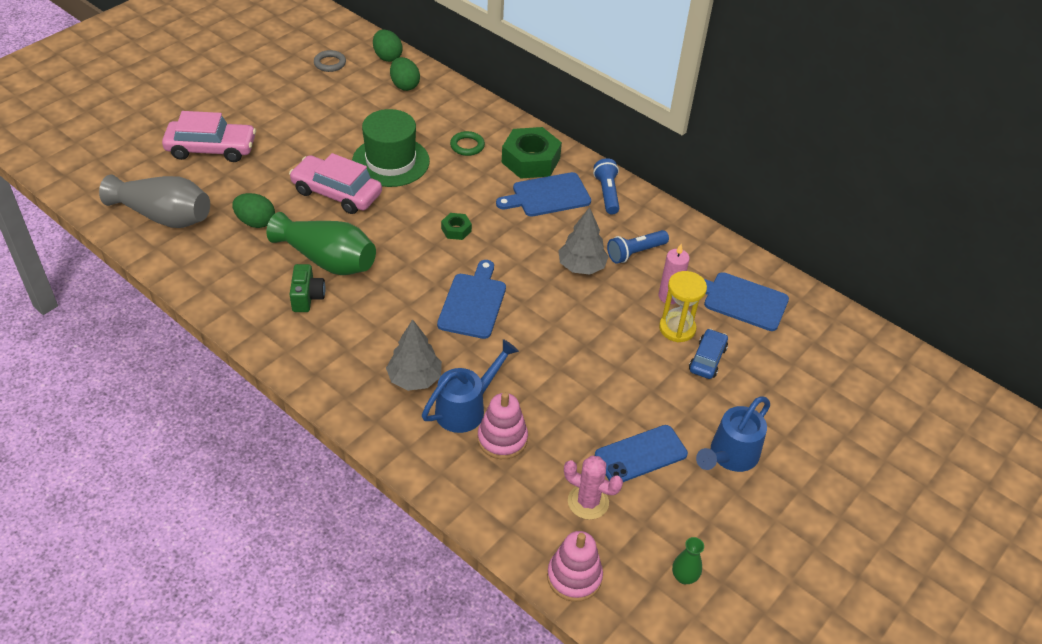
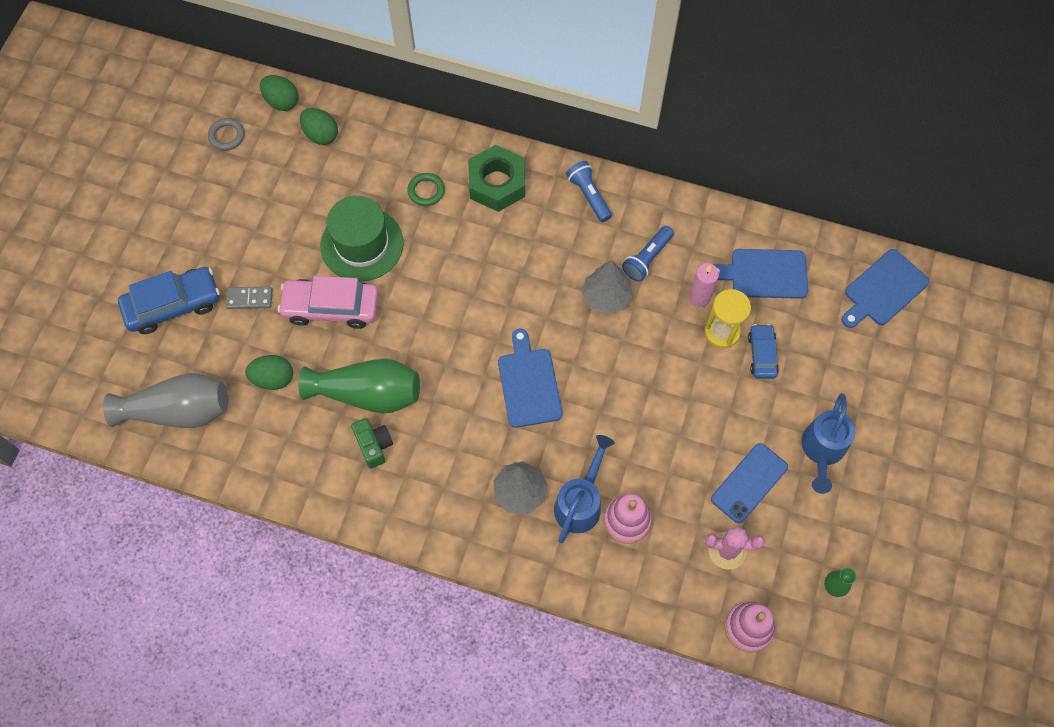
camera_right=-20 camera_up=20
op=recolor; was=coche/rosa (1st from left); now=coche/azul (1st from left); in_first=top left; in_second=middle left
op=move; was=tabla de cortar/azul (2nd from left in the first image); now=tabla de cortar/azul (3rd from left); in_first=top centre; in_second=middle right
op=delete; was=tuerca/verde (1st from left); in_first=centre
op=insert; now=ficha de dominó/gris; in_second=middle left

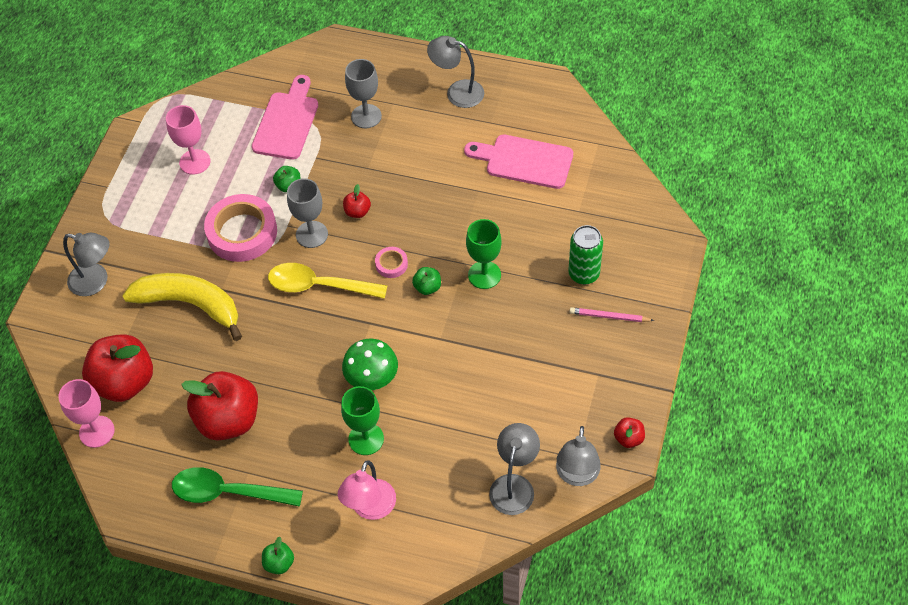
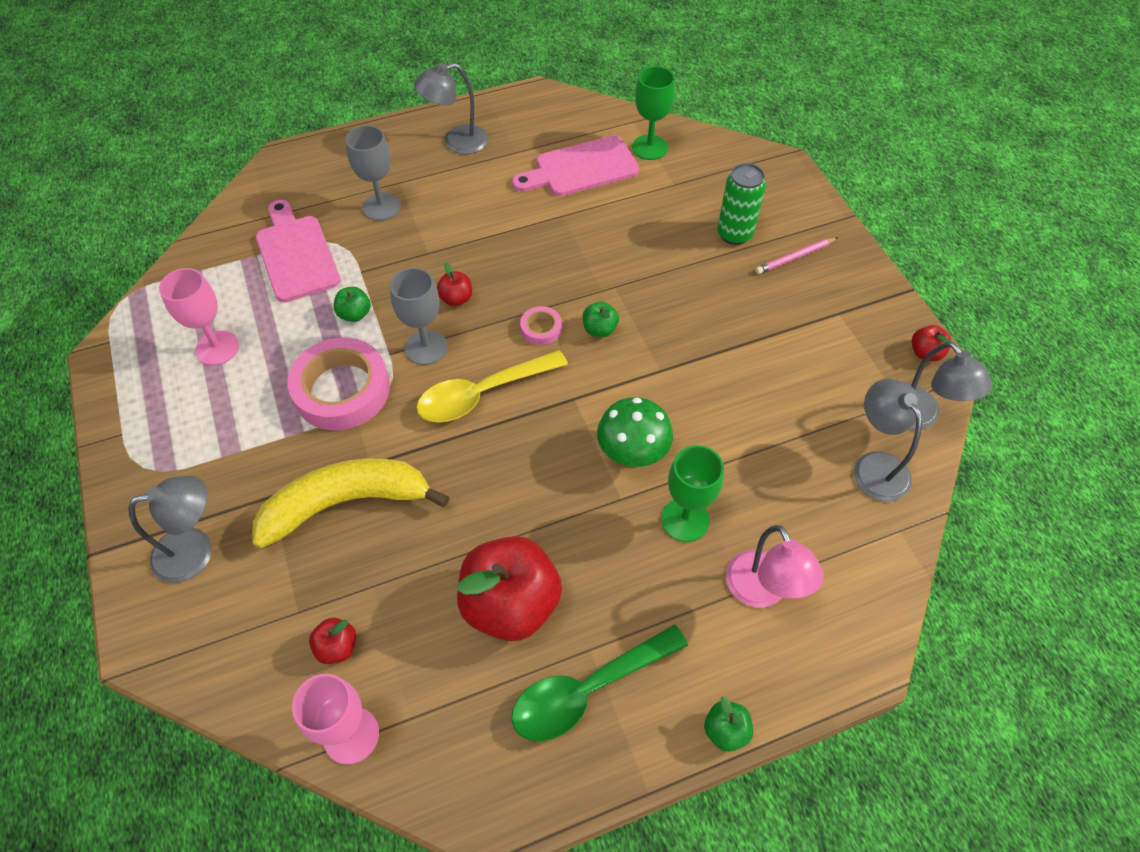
camera_right=-40 camera_up=0
op=move; was=copa/verde (2nd from left in the first image); now=copa/verde (1st from left); in_first=centre; in_second=top centre
op=resize; was=manzana/rojo (1st from left); in_first=middle left; in_second=bottom left; ratio=0.44

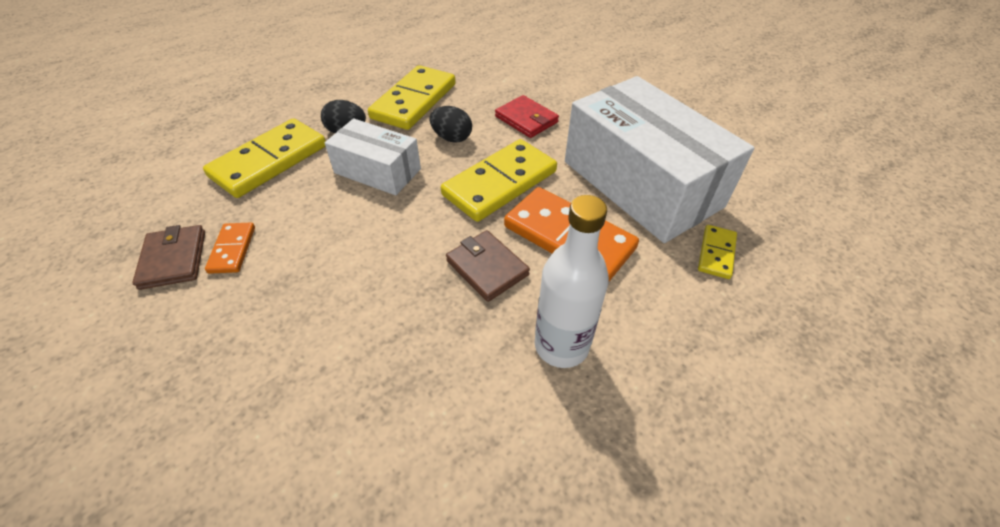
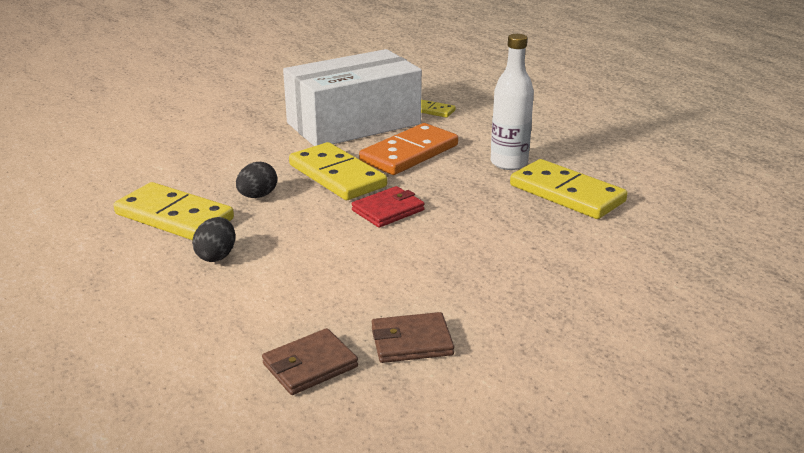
camera_right=-85 camera_up=-20
op=move; was=cartera/rojo; in_first=top centre; in_second=centre
op=move; was=ficha de dominó/amarillo (1st from left in the first image); now=ficha de dominó/amarillo (4th from left); in_first=top left; in_second=middle right
op=delete; was=caja/blanco (1st from left); in_first=top centre
op=delete; was=ficha de dominó/naranja (1st from left); in_first=middle left
op=move; was=cartera/marrón (2nd from left in the first image); now=cartera/marrón (1st from left); in_first=centre; in_second=bottom centre

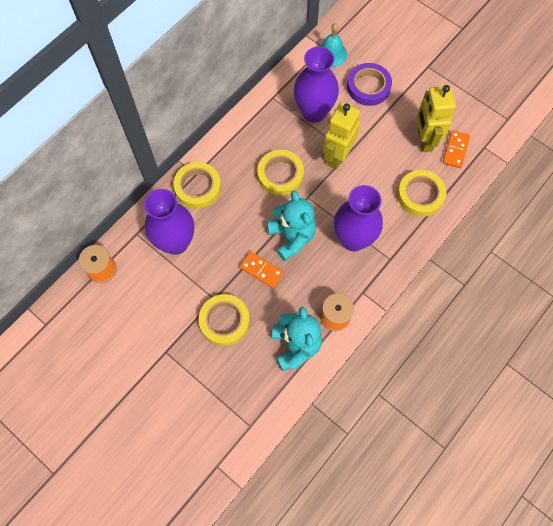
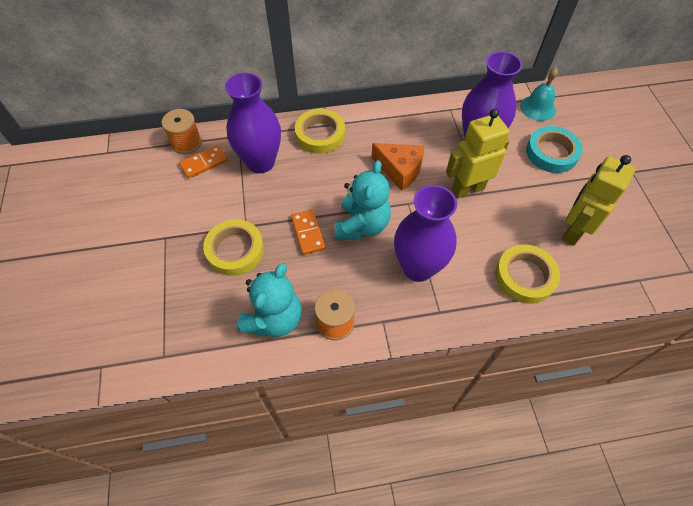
camera_right=40 camera_up=-10
op=recolor; was=cinta adhesiva/morado; now=cinta adhesiva/turquesa; in_first=top right; in_second=top right
op=move; was=ficha de dominó/naranja (2nd from left in the first image); now=ficha de dominó/naranja (1st from left); in_first=top right; in_second=top left
op=replace; was=cinta adhesiva/amarillo (3rd from left); now=queso/naranja; in_first=top centre; in_second=top centre

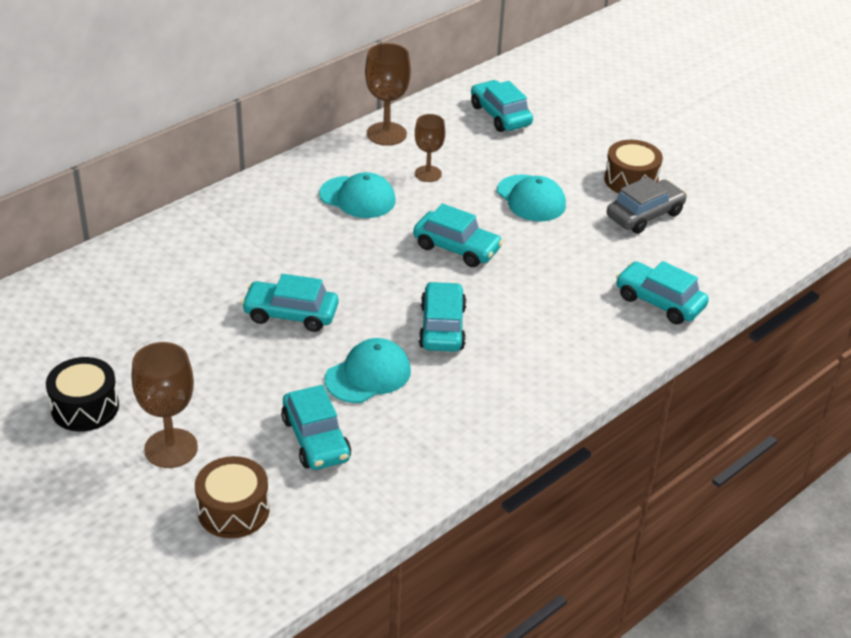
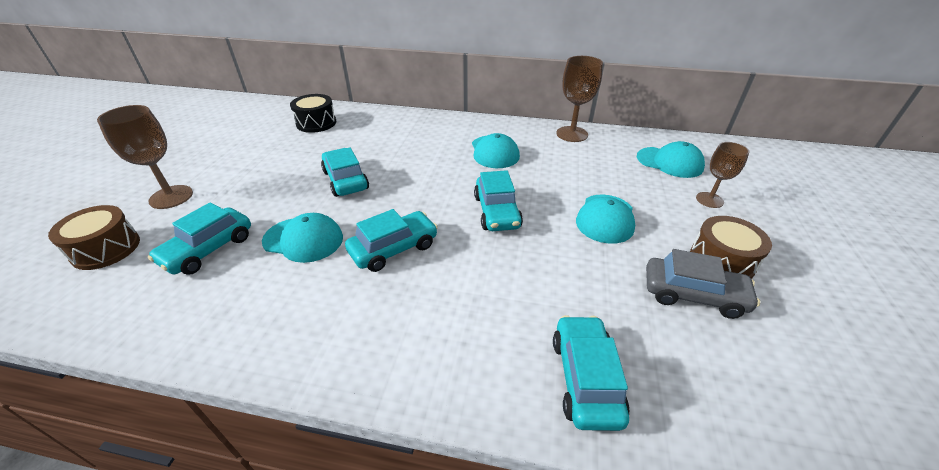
camera_right=55 camera_up=0
op=replace; was=coche/turquesa (5th from left); now=gorra/turquesa (4th from left); in_first=top centre; in_second=middle right
op=move; was=copa/marrón (3rd from left); in_first=top centre; in_second=middle right
op=move; was=tambor/negro; in_first=middle left; in_second=top centre

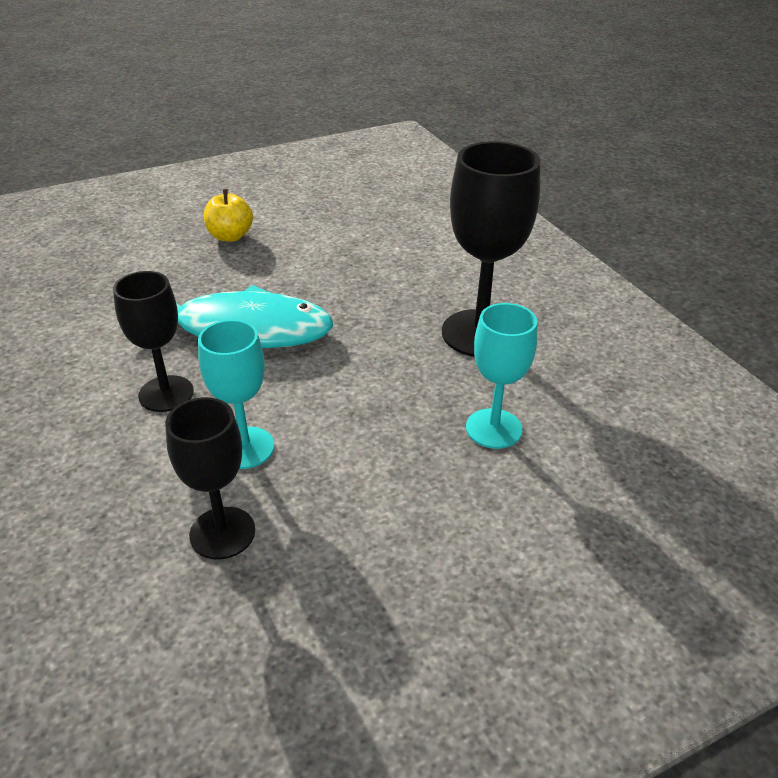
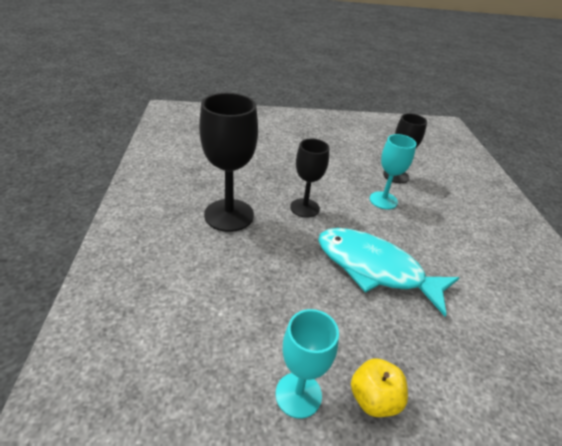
camera_right=-160 camera_up=0
op=move; was=copa/negro (1st from left in the first image); now=copa/negro (2nd from left); in_first=middle left; in_second=centre
op=move; was=copa/turquesa (2nd from left in the first image); now=copa/turquesa (1st from left); in_first=centre; in_second=bottom centre

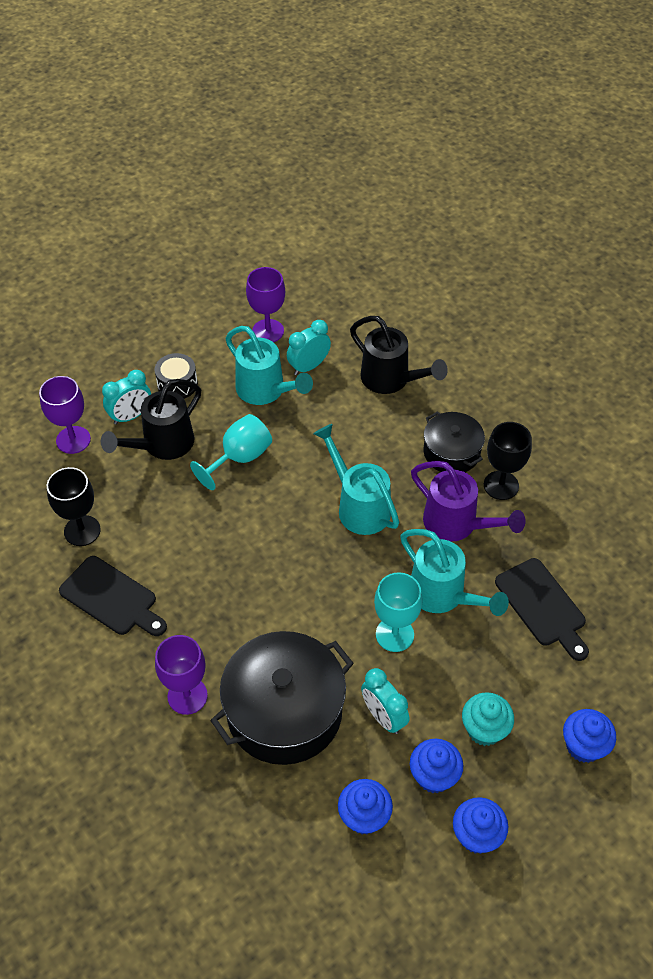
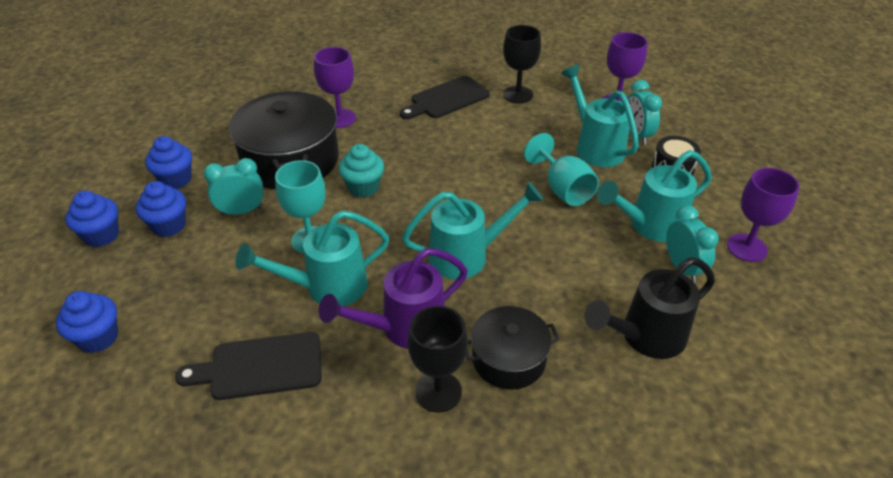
camera_right=110 camera_up=-10
op=recolor; was=regadera/negro (1st from left); now=regadera/turquesa (3rd from left); in_first=middle left; in_second=top right
op=move; was=magdalena/turquesa; in_first=bottom right; in_second=centre

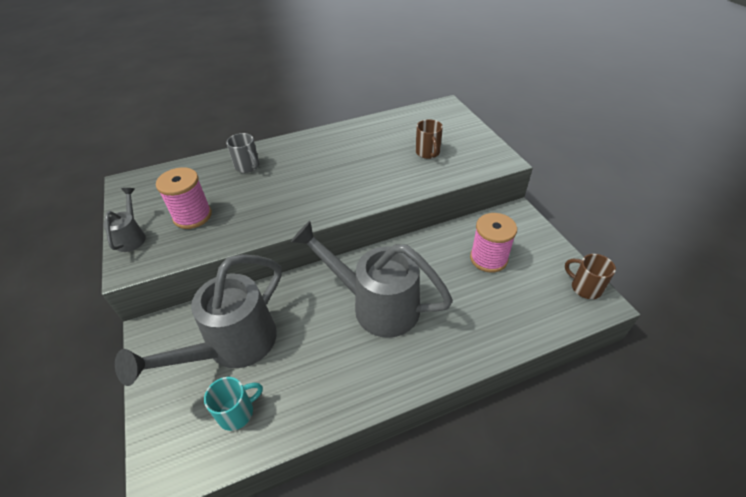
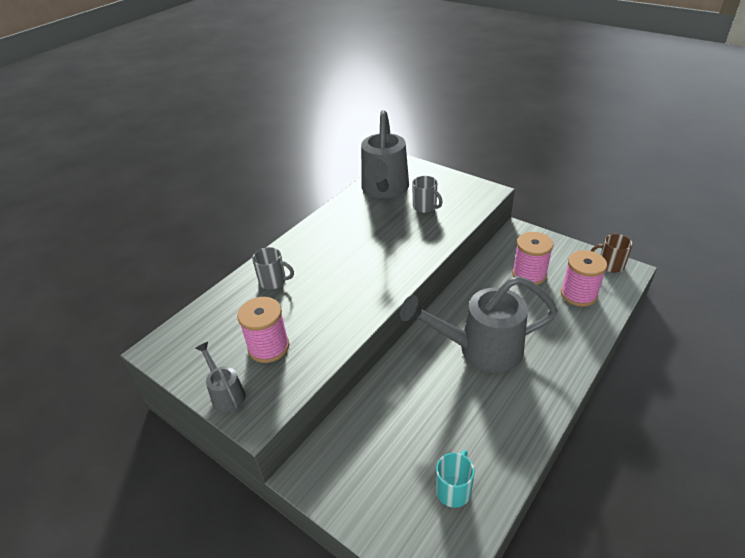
camera_right=-30 camera_up=-5
op=recolor; was=taza/marrón (1st from left); now=taza/gris (2nd from left); in_first=top centre; in_second=centre
op=move; was=regadera/gris (2nd from left); in_first=middle left; in_second=top centre
op=insert; now=carrete/rosa (3rd from left); in_second=middle right

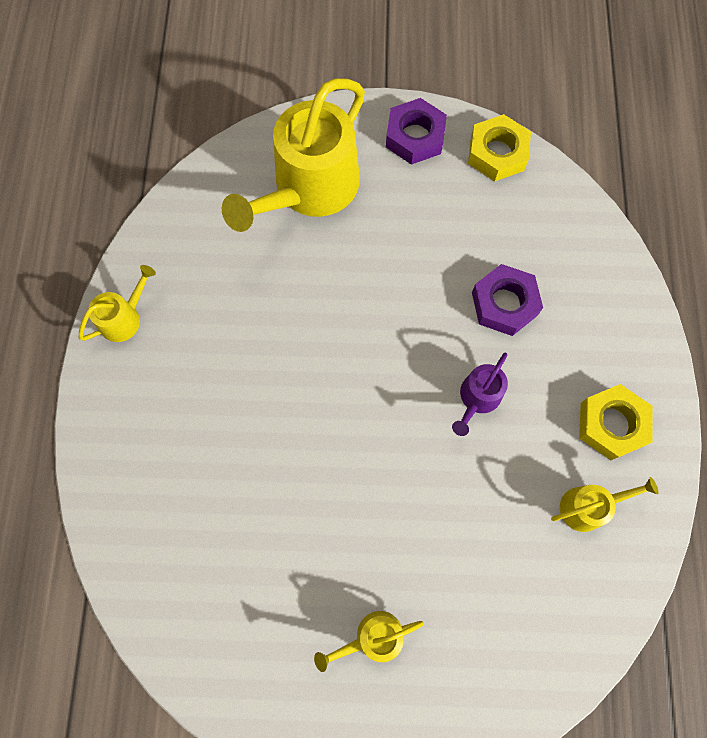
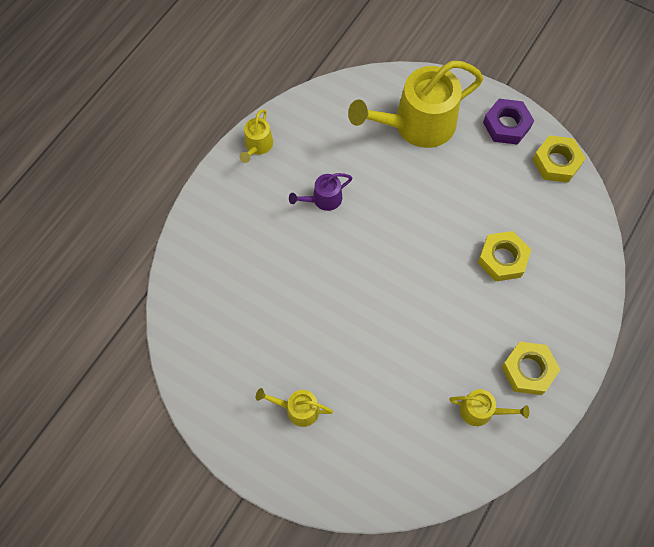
camera_right=30 camera_up=-5
op=recolor; was=tuerca/morado (2nd from left); now=tuerca/amarillo (1st from left); in_first=middle right; in_second=middle right
op=rotate; was=regadera/amarillo (1st from left); in_first=middle left; in_second=top centre; clockwise=120
op=move; was=regadera/morado; in_first=middle right; in_second=centre

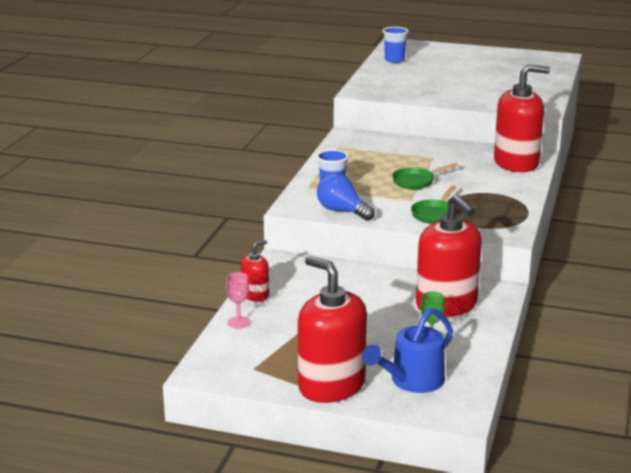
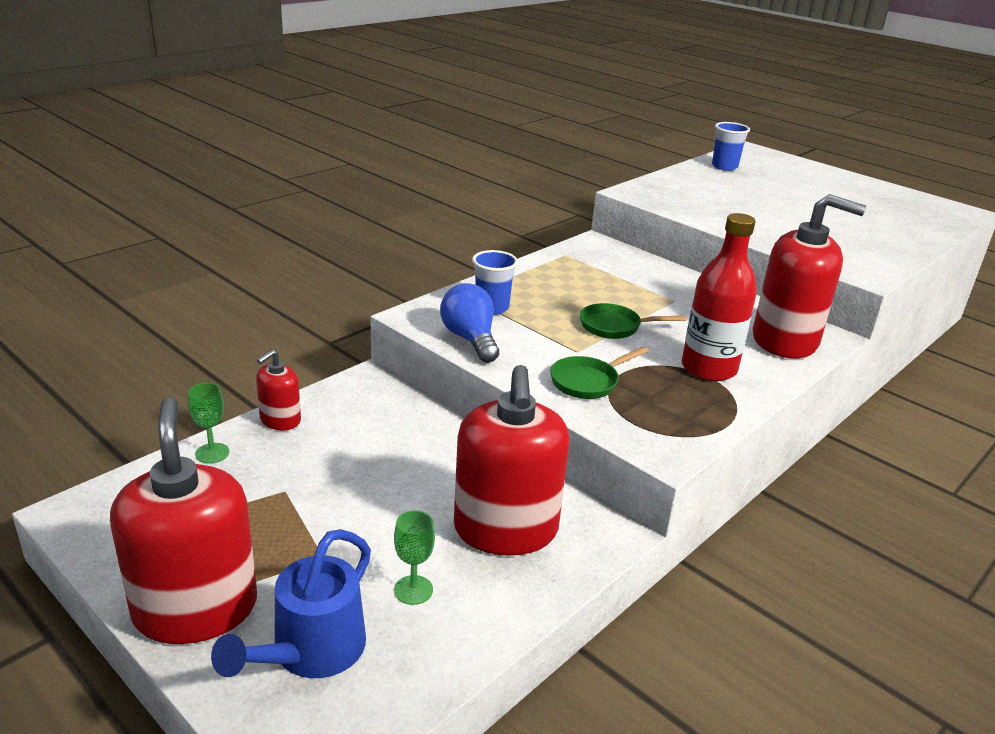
camera_right=25 camera_up=5
op=rotate; was=dispensador de jabón/rojo (1st from left in the first image); in_first=centre; in_second=middle left; clockwise=135
op=recolor; was=copa/rosa; now=copa/verde (1st from left); in_first=centre; in_second=middle left
op=rotate; was=regadera/azul; in_first=bottom centre; in_second=bottom left; clockwise=-45
op=insert; now=botella/rojo; in_second=middle right

